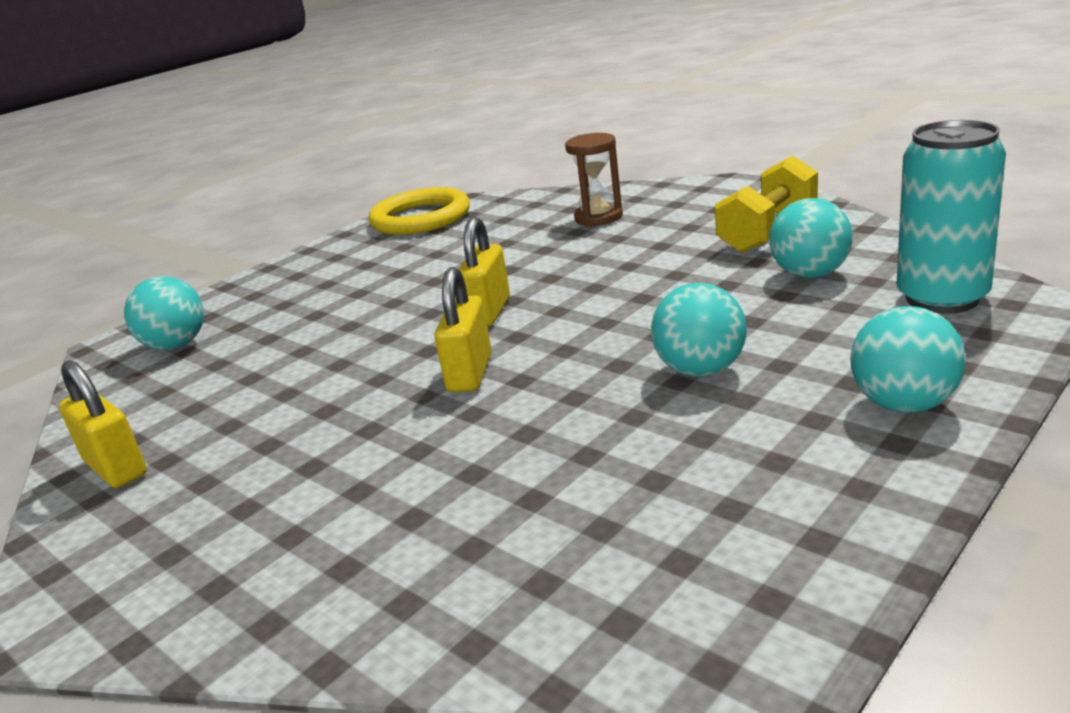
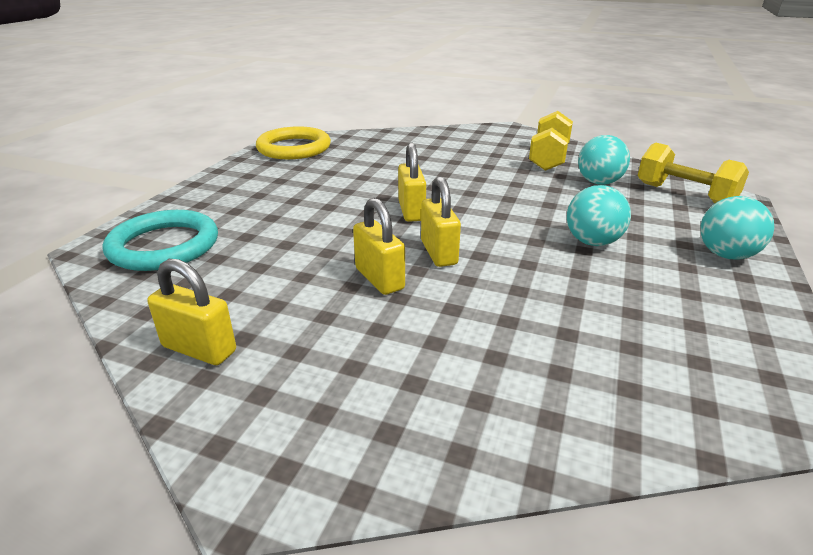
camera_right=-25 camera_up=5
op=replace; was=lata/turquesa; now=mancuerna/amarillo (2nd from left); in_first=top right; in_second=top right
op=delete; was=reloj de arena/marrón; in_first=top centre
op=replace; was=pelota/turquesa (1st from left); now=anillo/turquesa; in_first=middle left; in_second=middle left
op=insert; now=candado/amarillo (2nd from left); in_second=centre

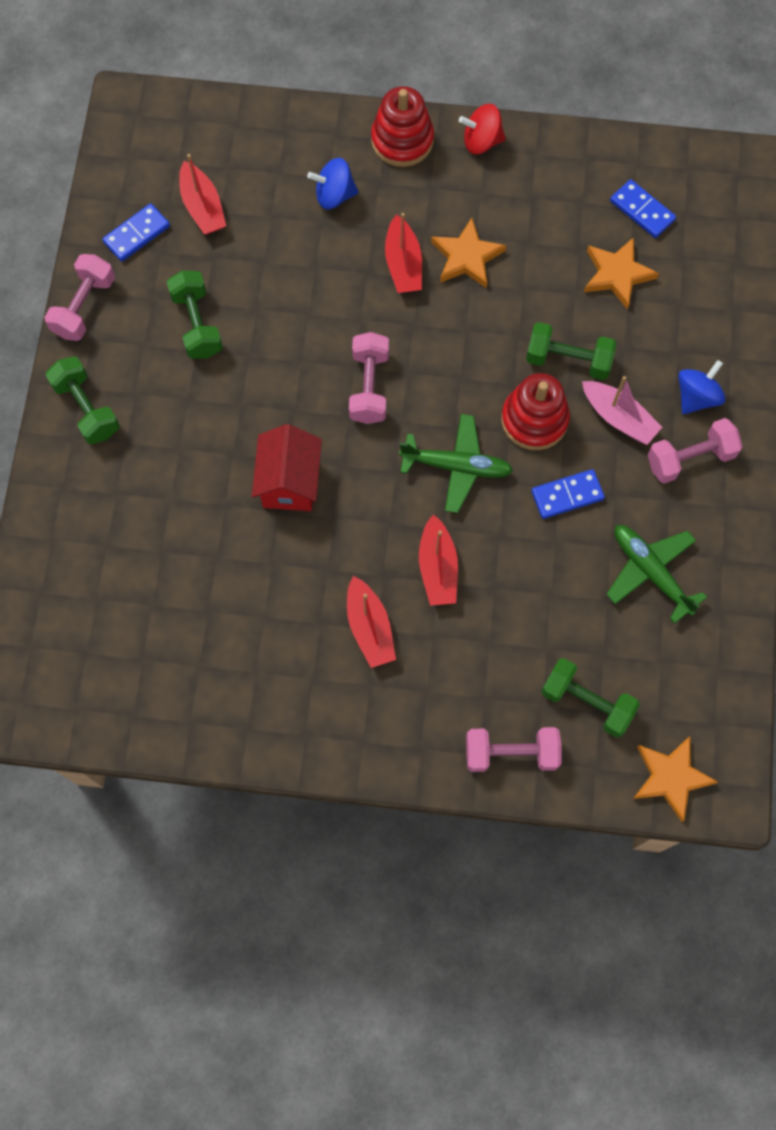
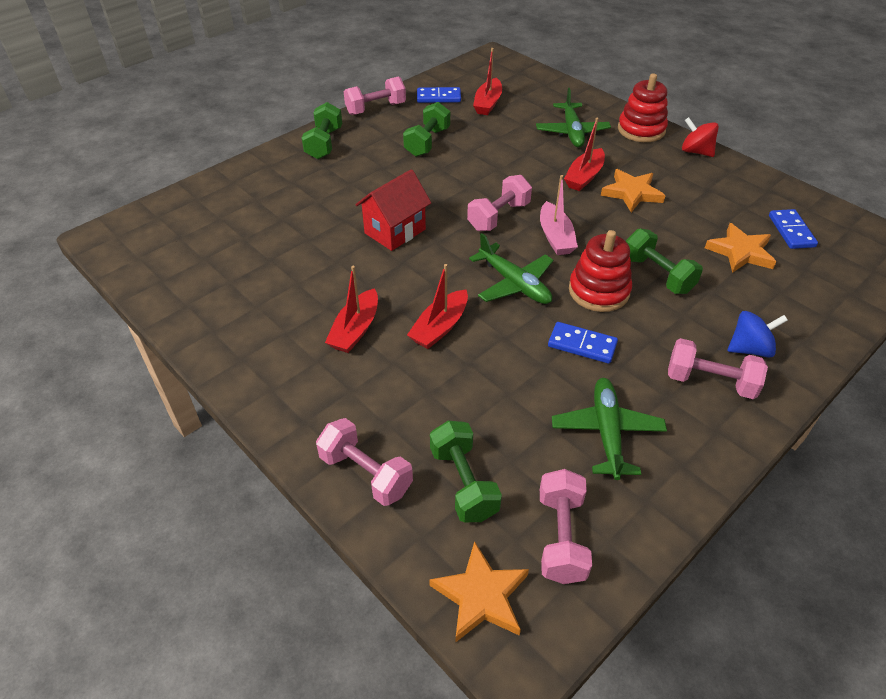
camera_right=40 camera_up=-25
op=replace; was=peonza/azul (1st from left); now=avión/verde (2nd from left); in_first=top centre; in_second=top centre
op=move; was=barco/rosa; in_first=middle right; in_second=top centre
op=insert; now=mancuerna/rosa (4th from left); in_second=bottom centre

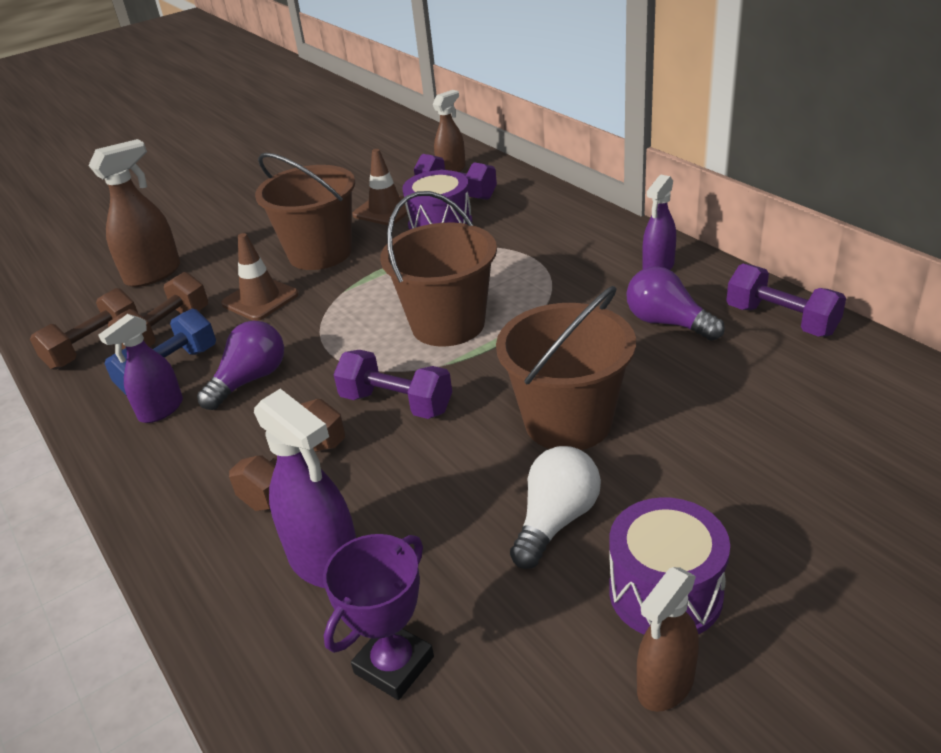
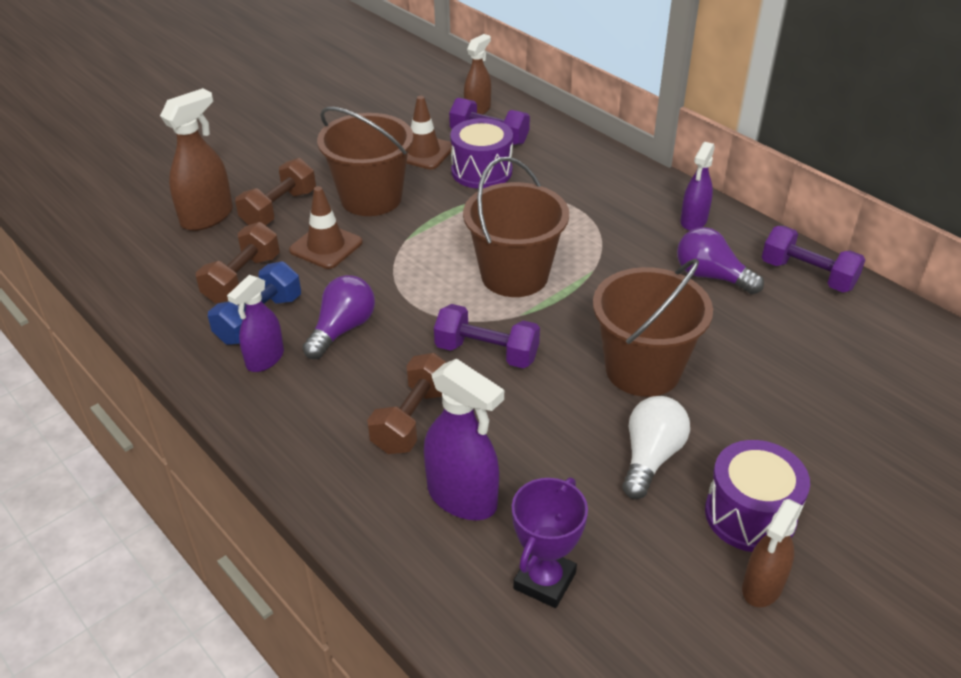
camera_right=-10 camera_up=5
op=move; was=mancuerna/marrón (1st from left in the first image); now=mancuerna/marrón (2nd from left); in_first=middle left; in_second=top left

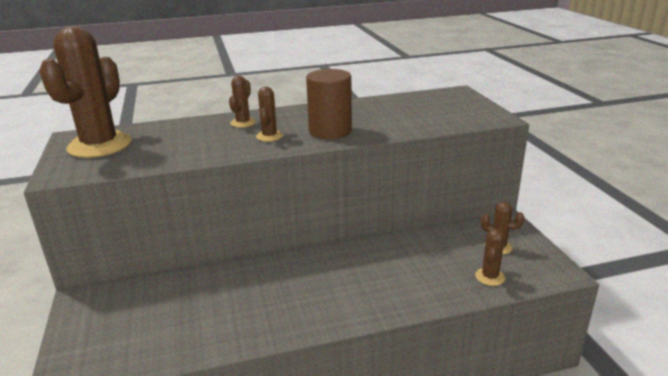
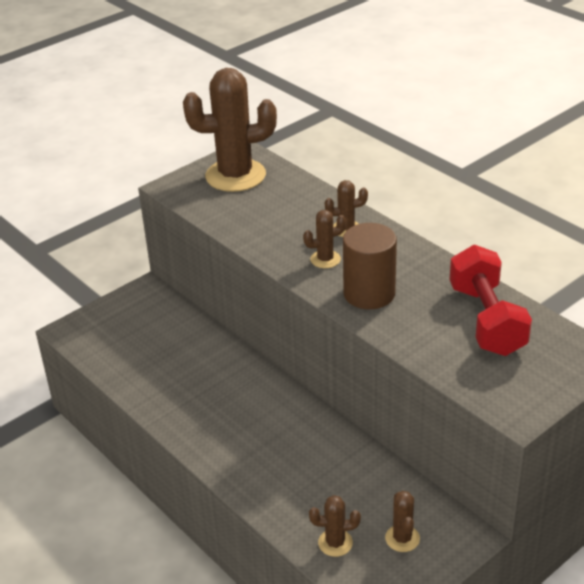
camera_right=65 camera_up=10
op=insert; now=mancuerna/rojo; in_second=middle right

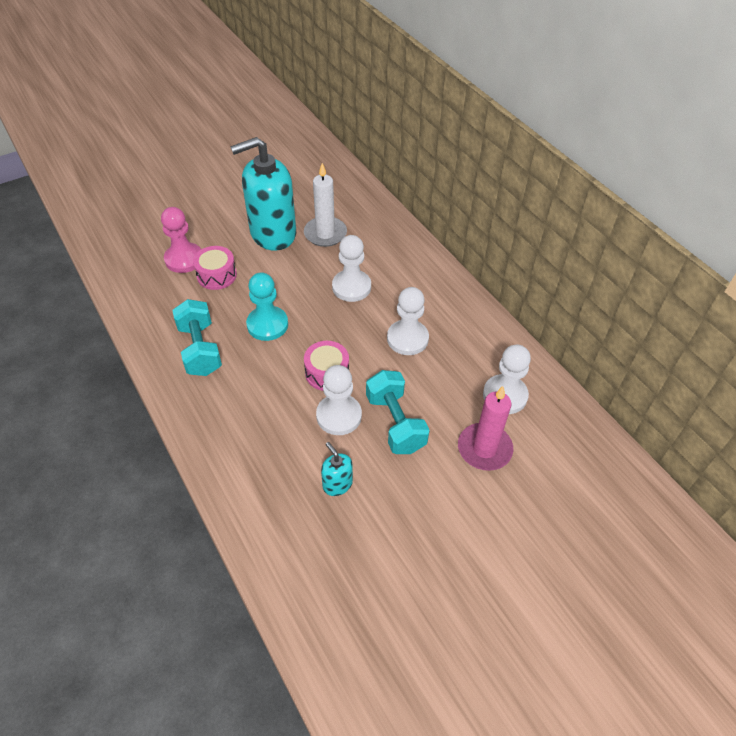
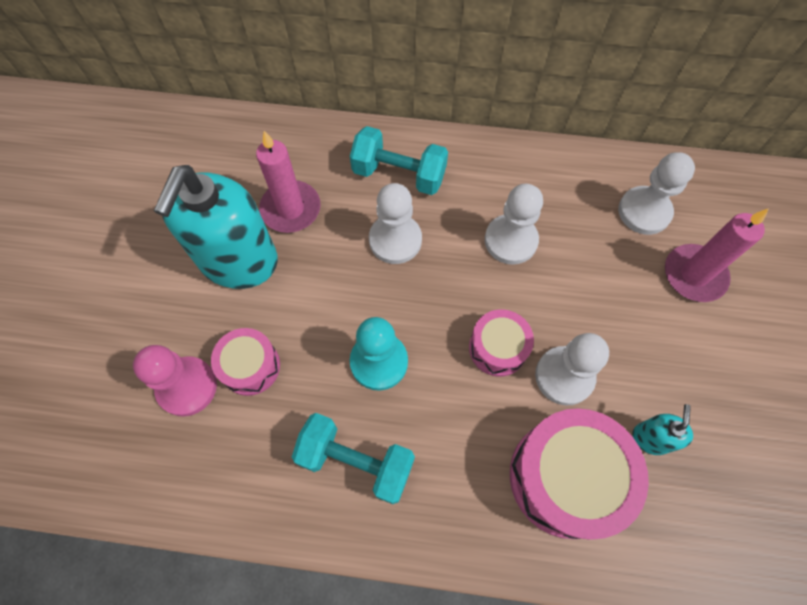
camera_right=-50 camera_up=15
op=recolor; was=vela/blanco; now=vela/rosa (1st from left); in_first=top centre; in_second=top centre
op=move; was=mancuerna/turquesa (2nd from left); in_first=centre; in_second=top centre
op=rotate; was=dispensador de jabón/turquesa (2nd from left); in_first=centre; in_second=bottom right; clockwise=105
op=insert; now=tambor/rosa (3rd from left); in_second=bottom right

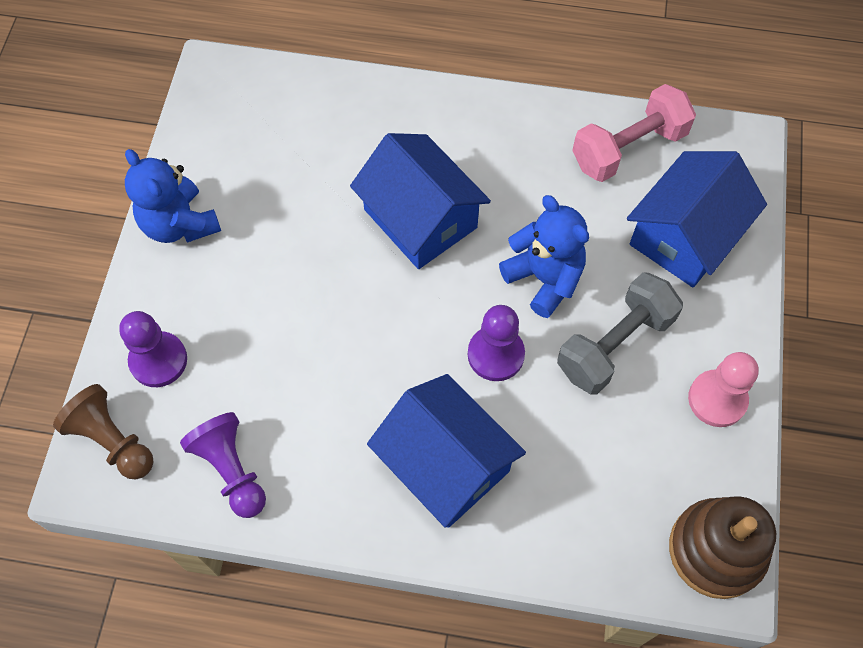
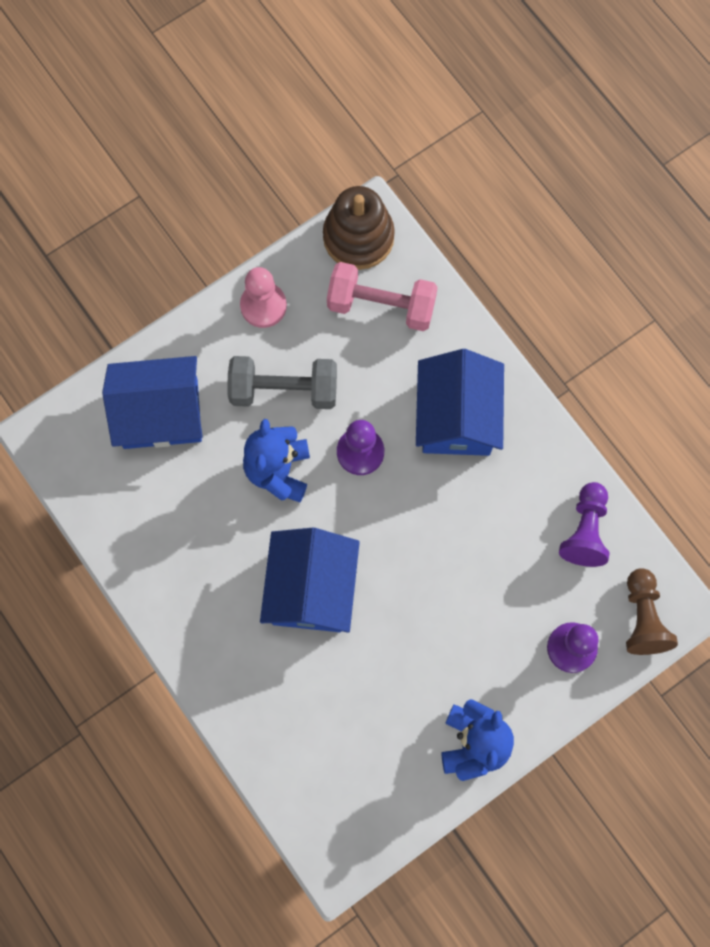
camera_right=-135 camera_up=10
op=move; was=mancuerna/rosa; in_first=top right; in_second=top centre

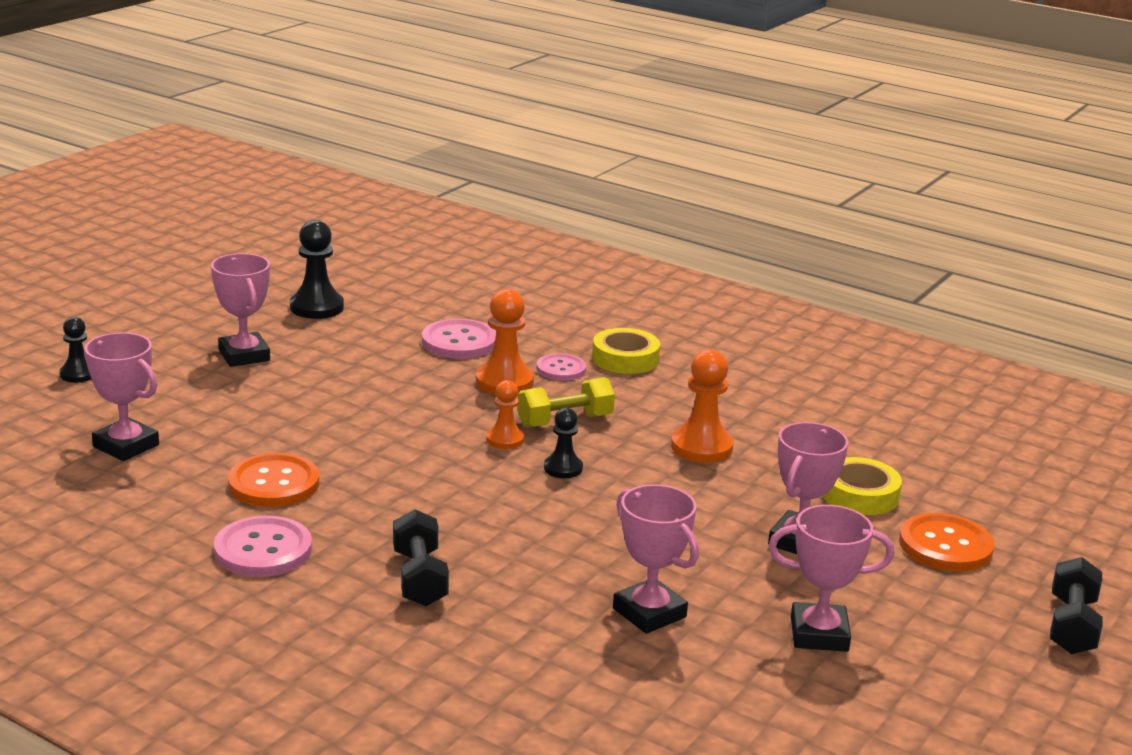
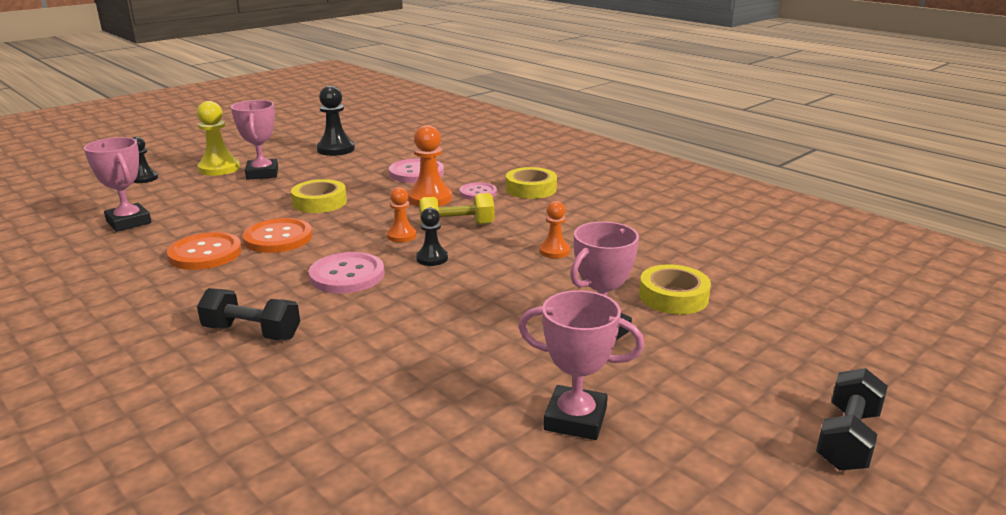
camera_right=15 camera_up=0
op=resize; was=peón/naranja (3rd from left); in_first=centre; in_second=centre; ratio=0.61
op=delete; was=trofeo/rosa (3rd from left); in_first=bottom centre
op=rotate; was=mancuerna/negro (1st from left); in_first=bottom centre; in_second=middle left; clockwise=-75
op=move; was=botón/naranja (2nd from left); in_first=bottom right; in_second=middle left
op=move; was=botón/rosa (1st from left); in_first=bottom left; in_second=centre
op=insert; now=peón/amarillo; in_second=top left
op=insert; now=cinta adhesiva/amarillo (1st from left); in_second=middle left

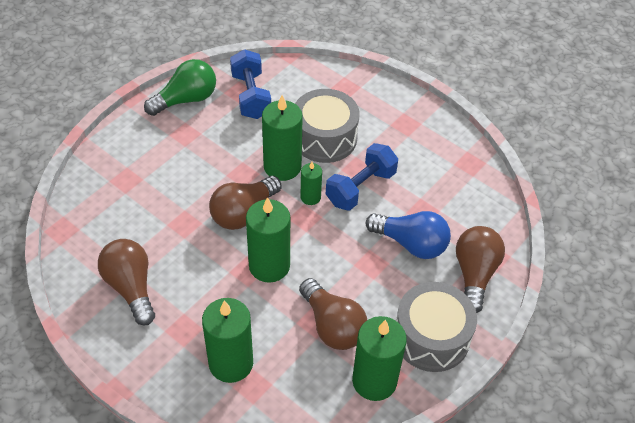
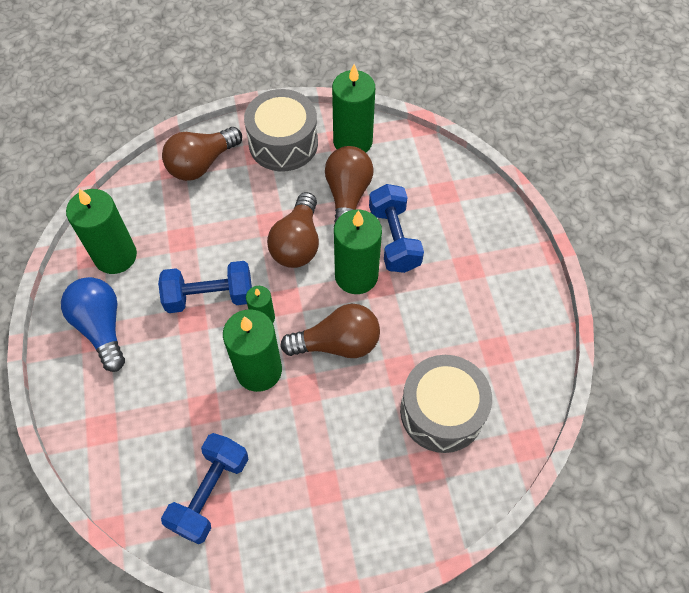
camera_right=-140 camera_up=10
op=delete; was=bombilla/verde; in_first=top left
op=move; was=tambor/gris (1st from left in the first image); now=tambor/gris (2nd from left); in_first=top centre; in_second=bottom centre
op=move; was=bombilla/azul; in_first=centre; in_second=middle left
op=move; was=bombilla/marrón (1st from left in the first image); now=bombilla/marrón (2nd from left); in_first=bottom left; in_second=centre
op=move; was=vela/verde (1st from left); in_first=bottom centre; in_second=middle left
op=insert; now=mancuerna/azul (3rd from left); in_second=centre

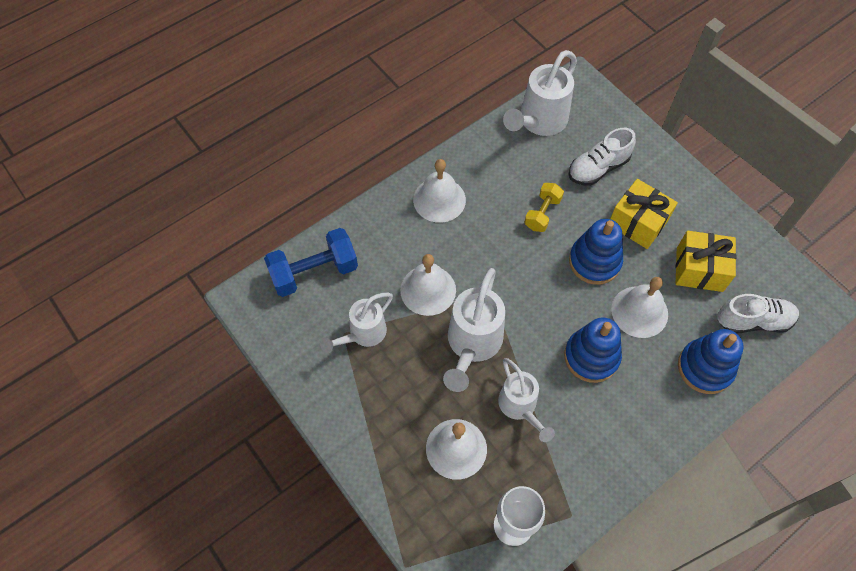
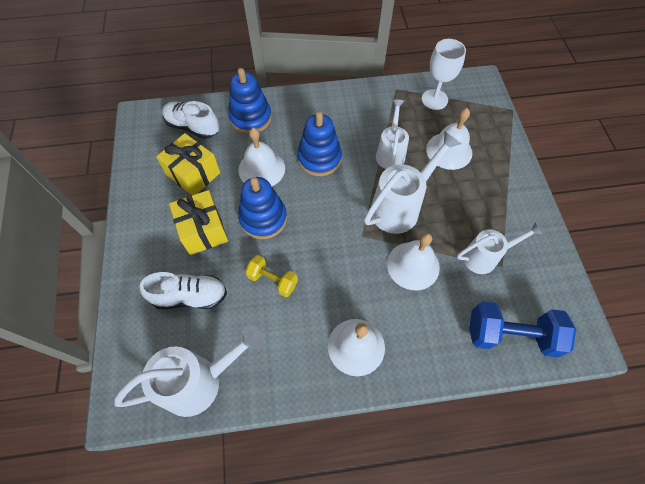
camera_right=-150 camera_up=0
op=rotate; was=mancuerna/amarillo; in_first=centre; in_second=centre; clockwise=60

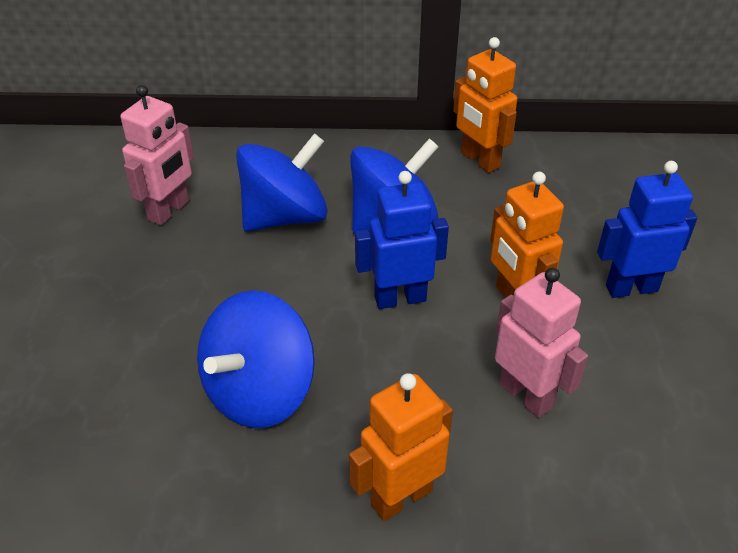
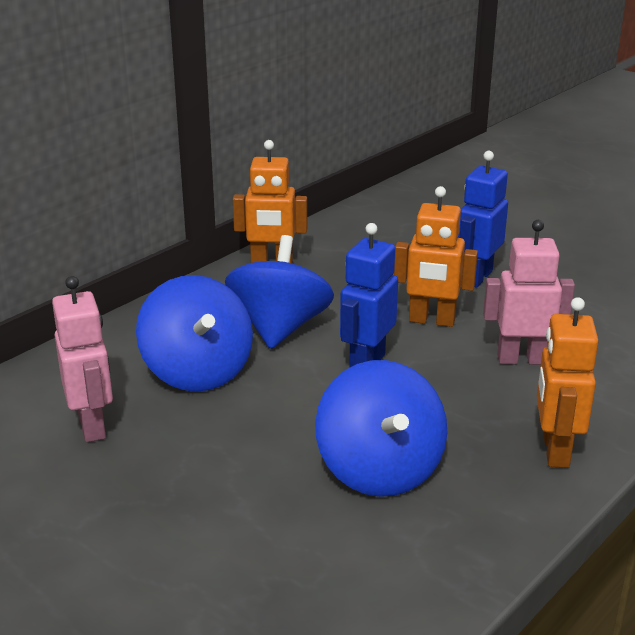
camera_right=-50 camera_up=-15
op=rotate; was=peonza/azul (2nd from left in the first image); in_first=top centre; in_second=middle left; clockwise=150

